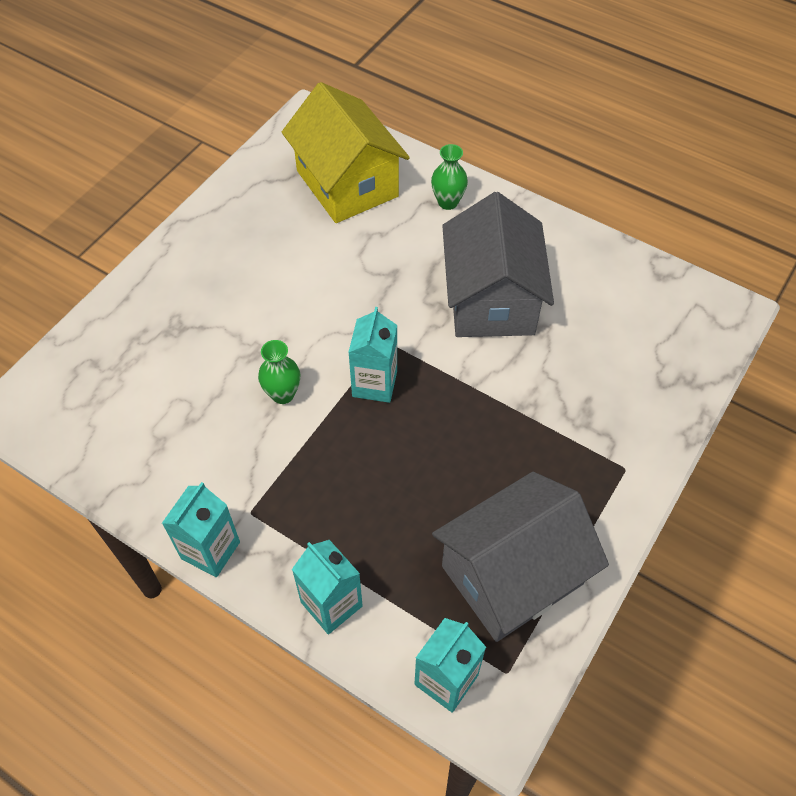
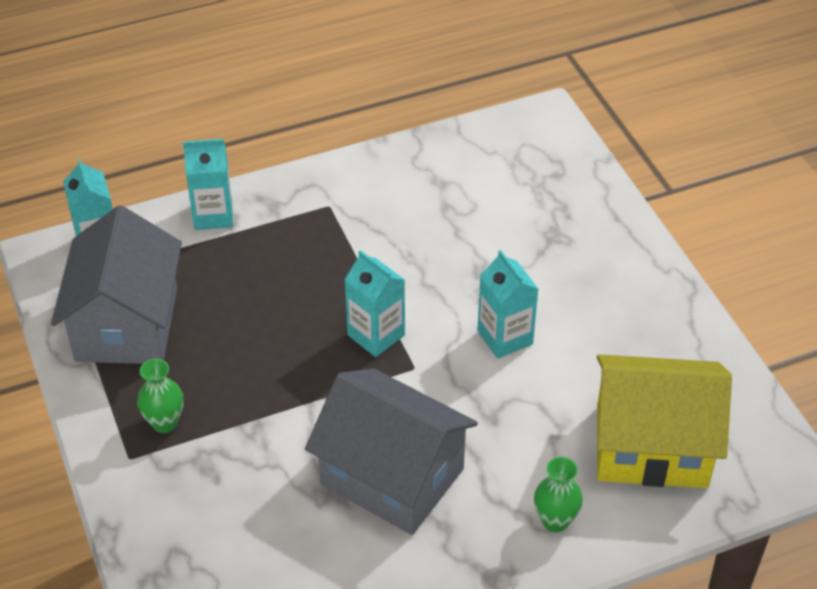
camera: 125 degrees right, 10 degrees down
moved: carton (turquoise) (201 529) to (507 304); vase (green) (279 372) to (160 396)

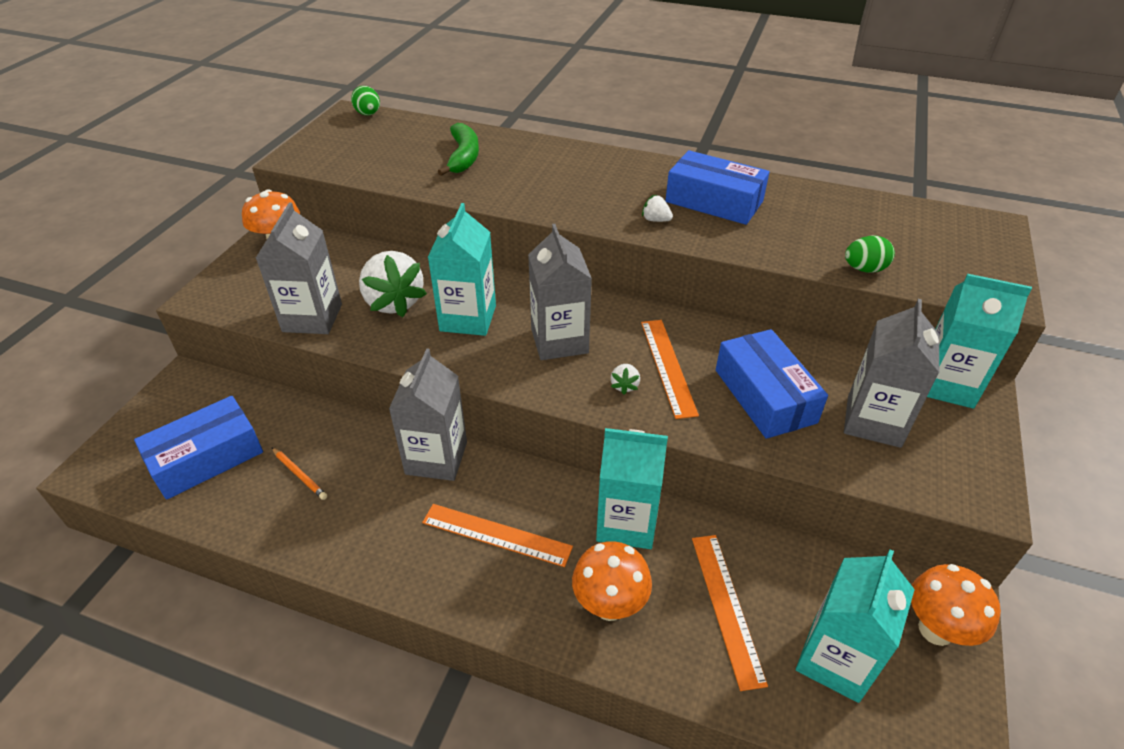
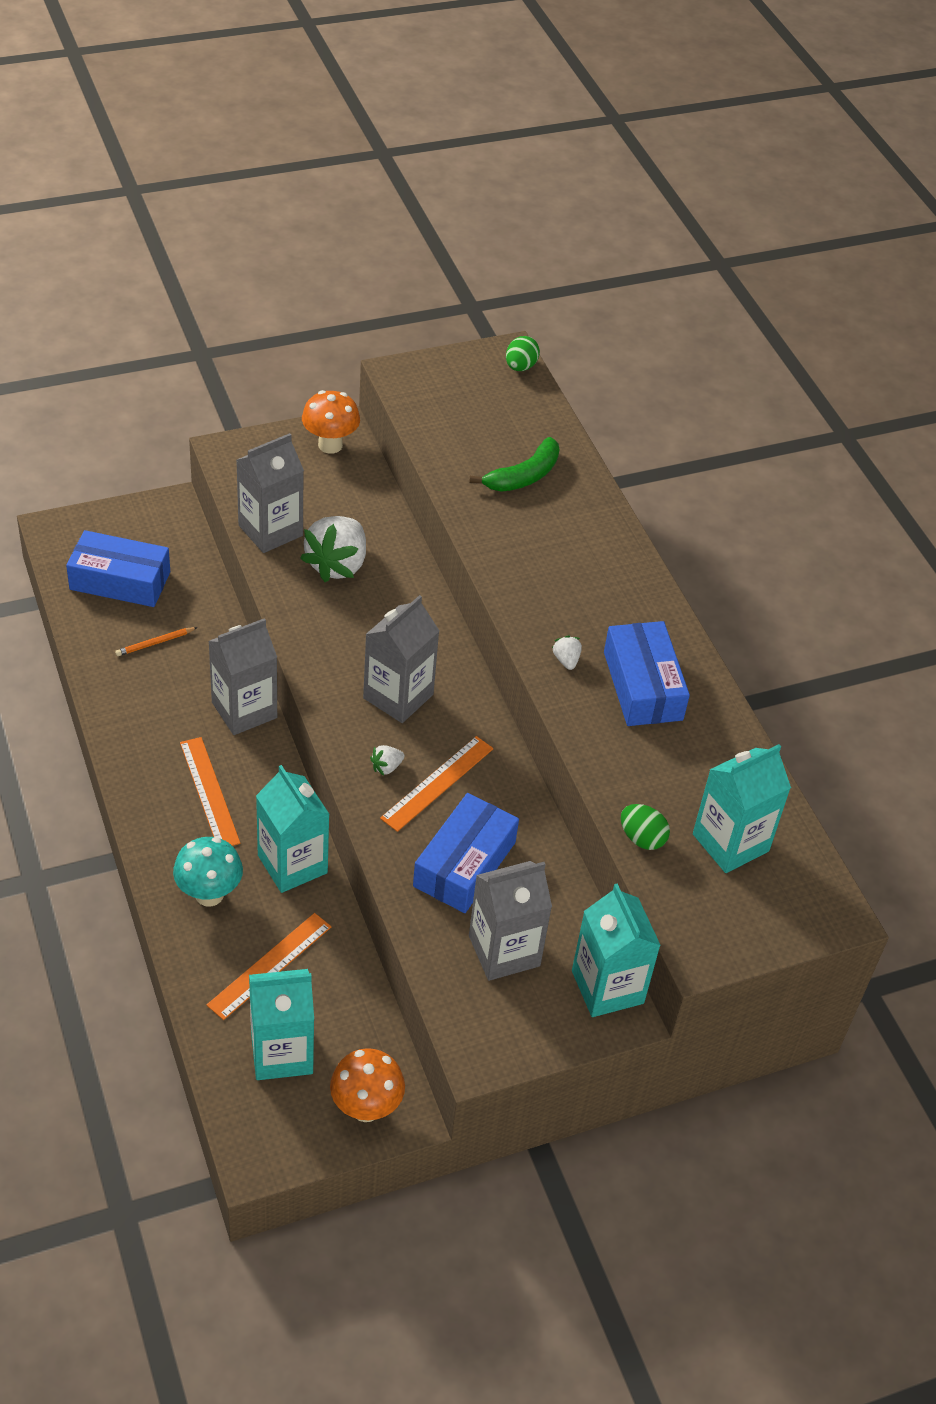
camera: 45 degrees right, 5 degrees up
moved: carton (turquoise) (462 269) to (742 808)
recoloured: mushroom (orange) (612 581) to mushroom (turquoise) (208 871)
turned: pencil (orange) (299 473) = (156 641) 60 degrees clockwise

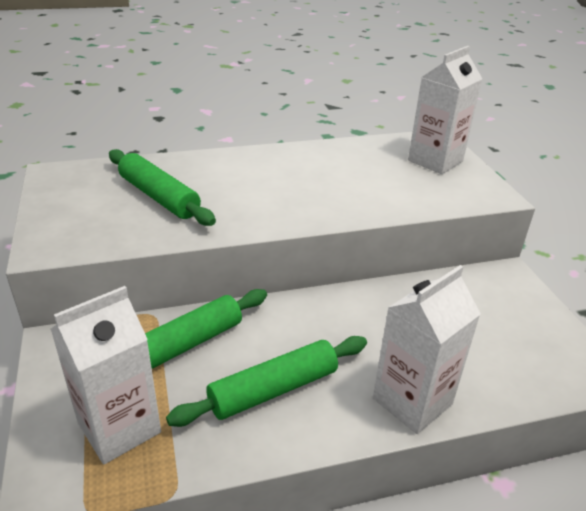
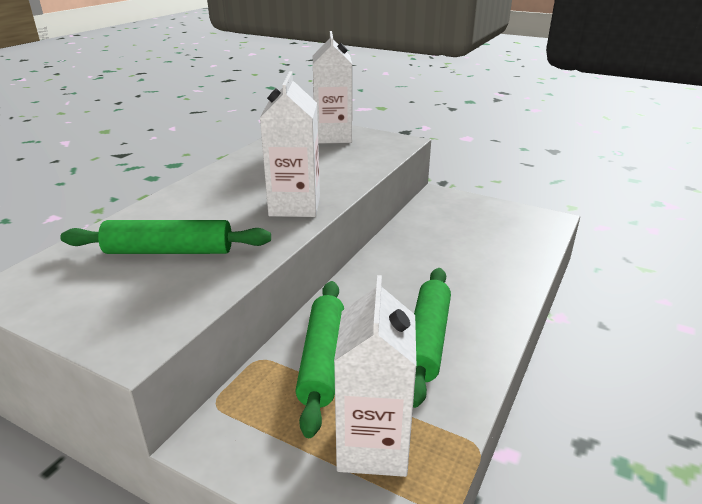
camera: 45 degrees left, 5 degrees down
moved: carton (white) (427 349) to (290 144)

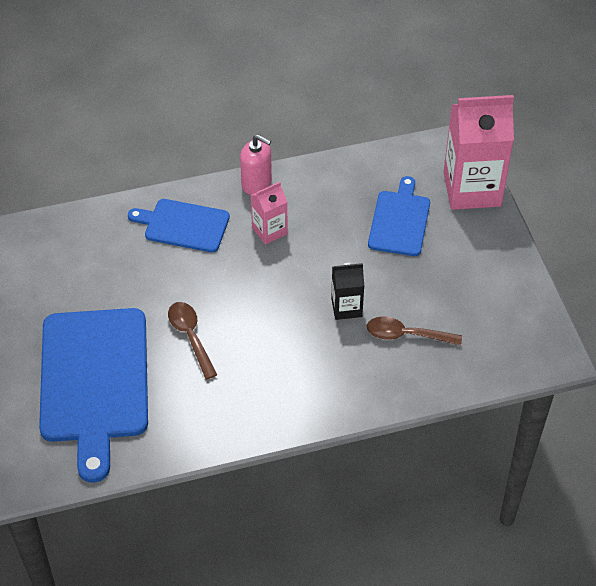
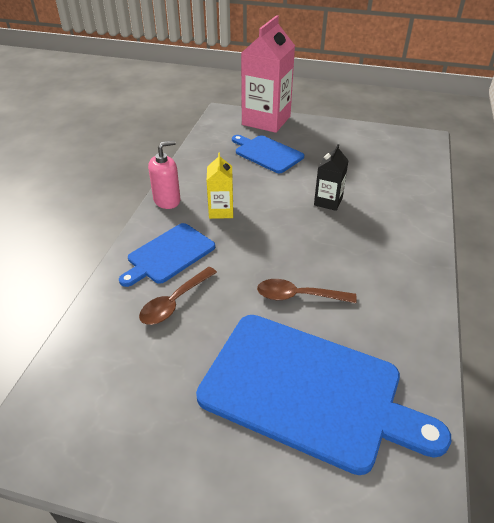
camera: 60 degrees left, 10 degrees down
moved: spoon (brown) (414 331) to (178 296)
recoloured: carton (pink) (269 213) to carton (yellow) (219 185)

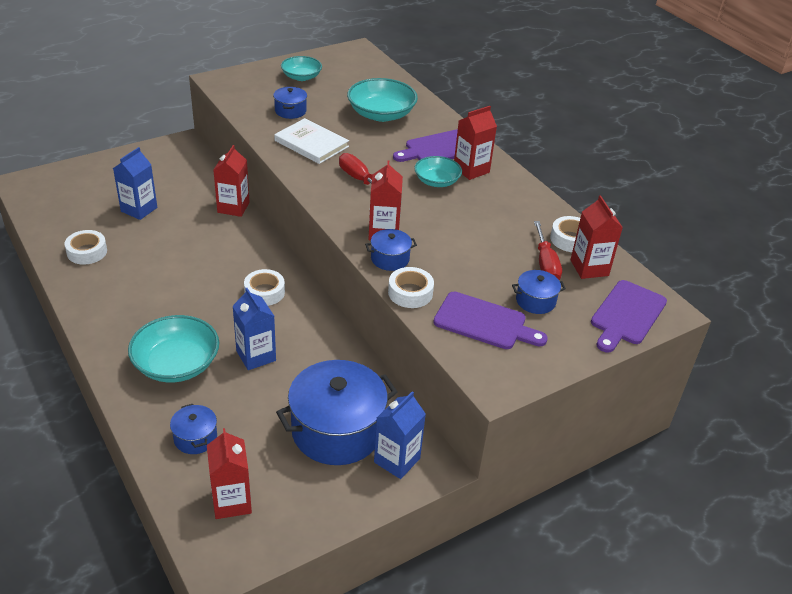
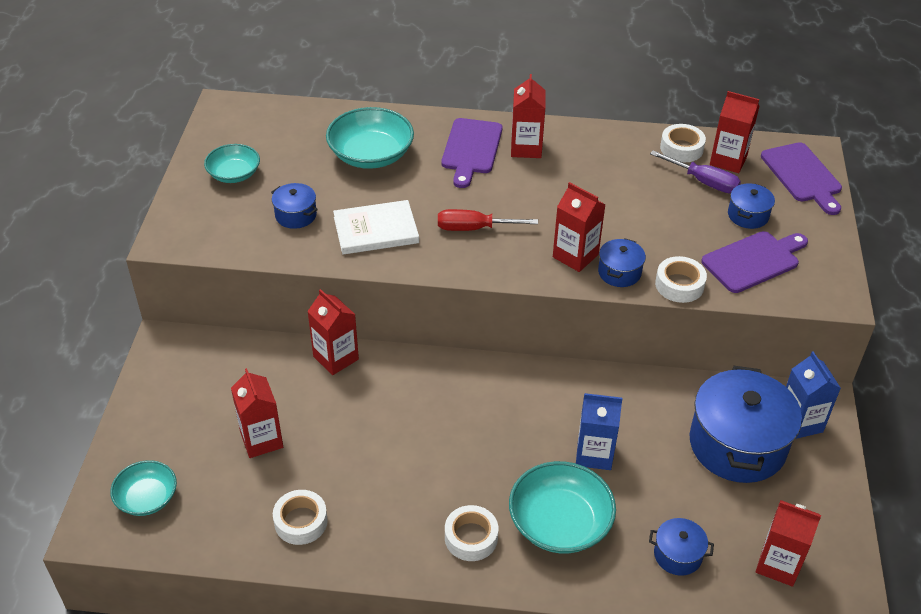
camera: 50 degrees left, 5 degrees up
moved: tape (white) (264 287) to (471 533); bowl (turquoise) (438 171) to (143 488)
recoloured: carton (blue) (135 183) to carton (red) (257 413); screwdriver (red) (548 250) to screwdriver (purple) (695 172)

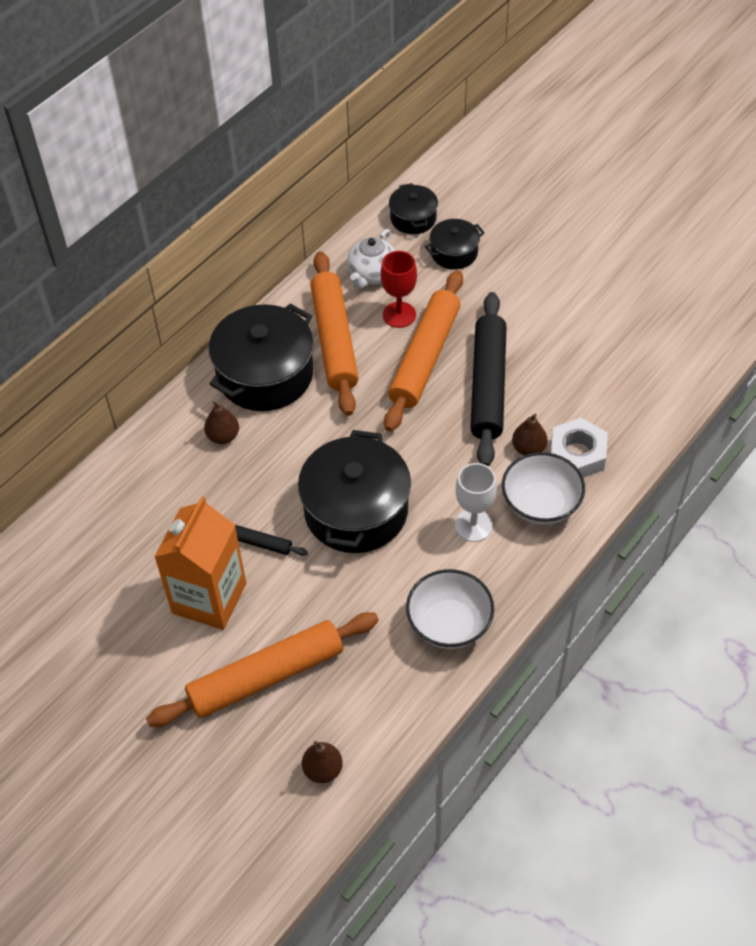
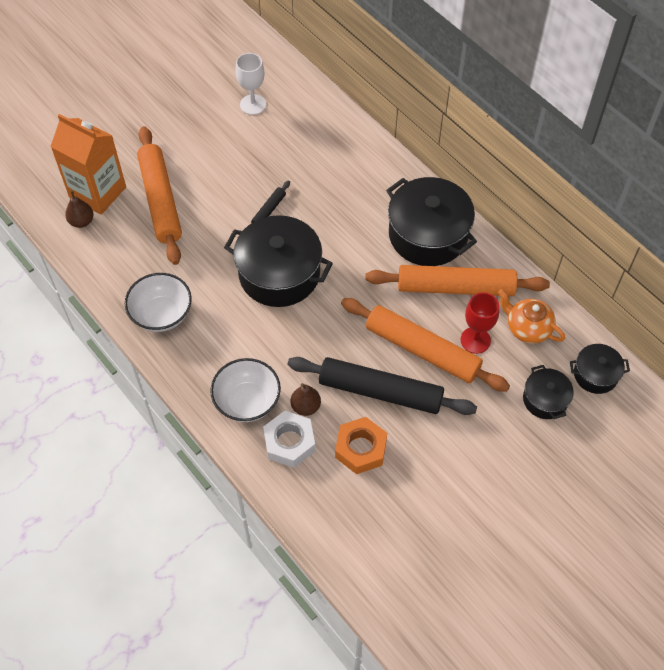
camera: 100 degrees right, 5 degrees up
removed: pear (brown) (221 422)
added: nut (orange) (361 445)
moved: carton (orange) (200 563) to (88 164); goblet (white) (476 502) to (251 84)
recoloured: teapot (white) (371 259) to teapot (orange) (531 316)

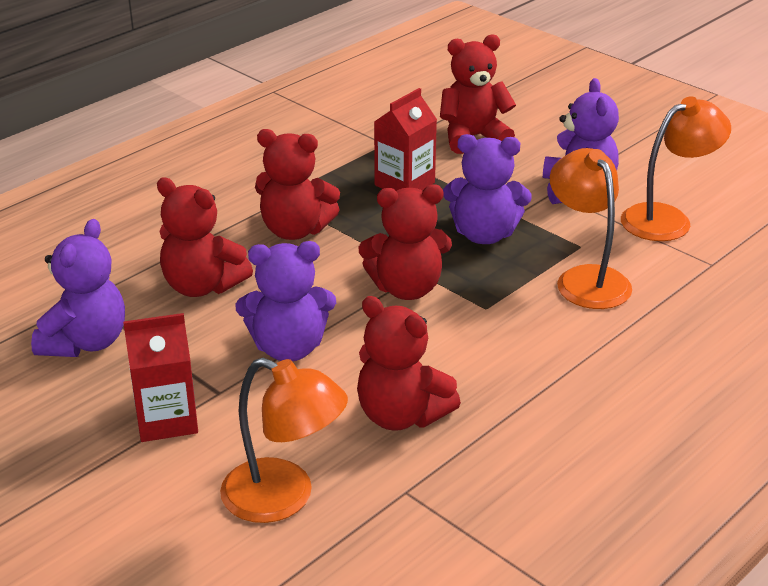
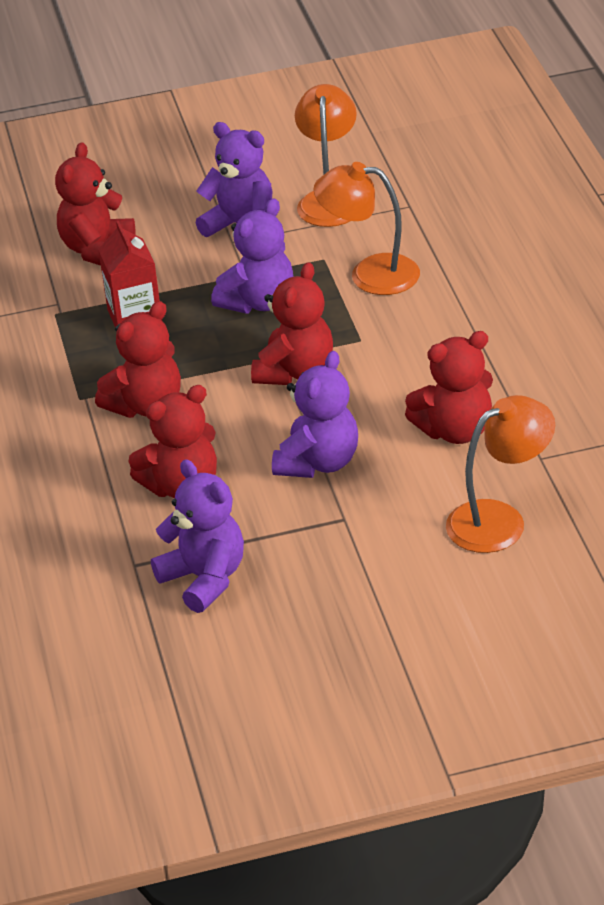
camera: 55 degrees left, 5 degrees up
removed: carton (red) (160 377)

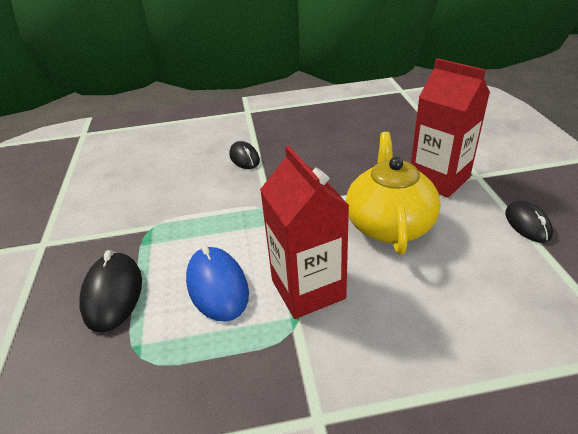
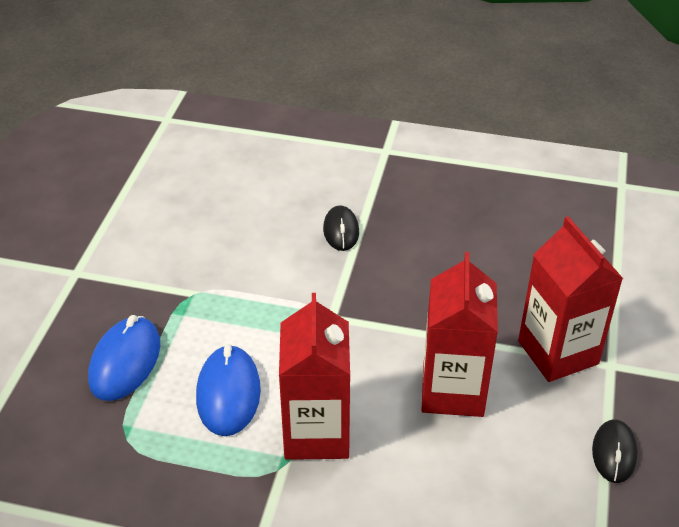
camera: 20 degrees right, 5 degrees up
replaced: teapot (yellow) (393 193) to carton (red) (460 334)
recoloured: mouse (black) (110 291) to mouse (blue) (124 358)

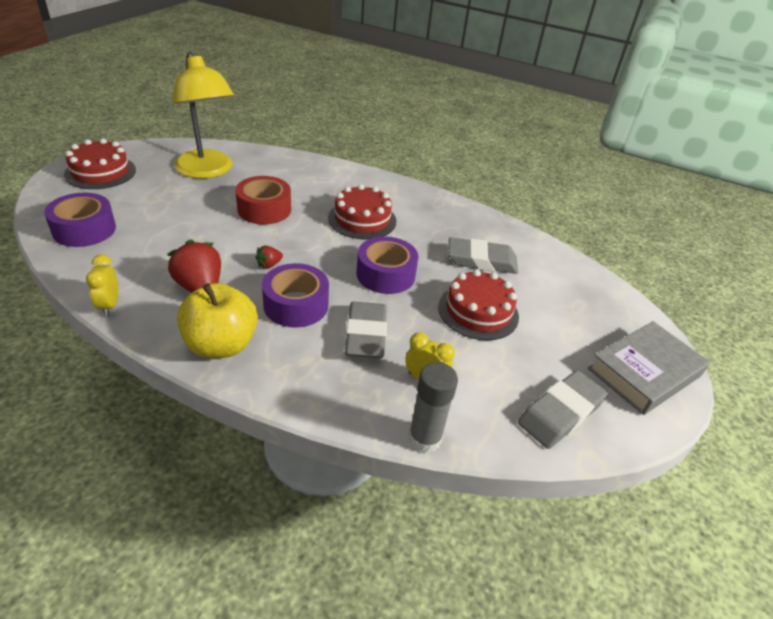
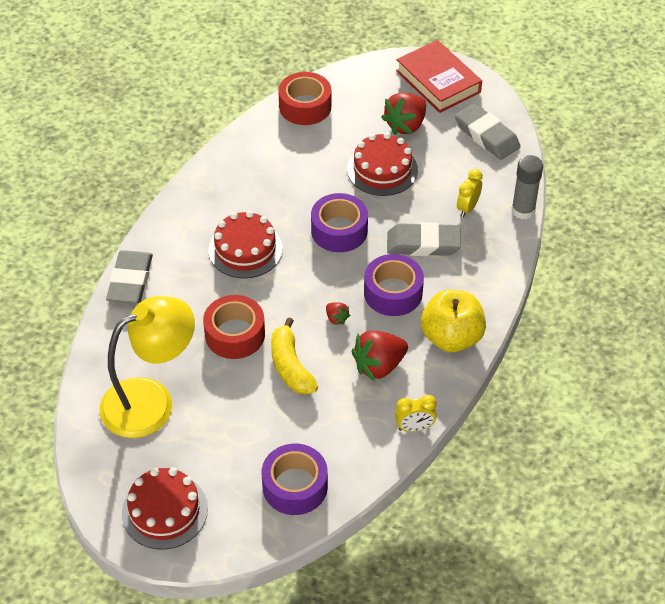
camera: 85 degrees left, 10 degrees up
added: banana (yellow) (294 356); tape (red) (304 98); strawberry (red) (403 114)
moved: eraser (grey) (483 255) to (129 277)
recoloured: book (grey) (649 368) to book (red) (439 76)

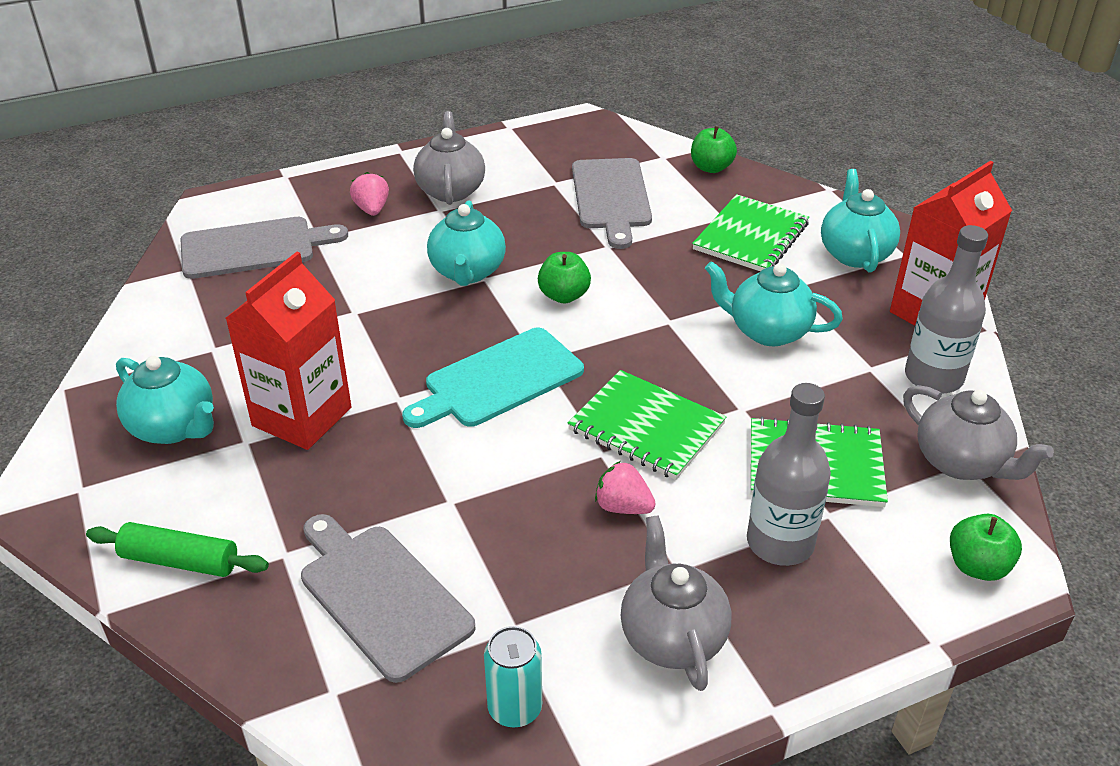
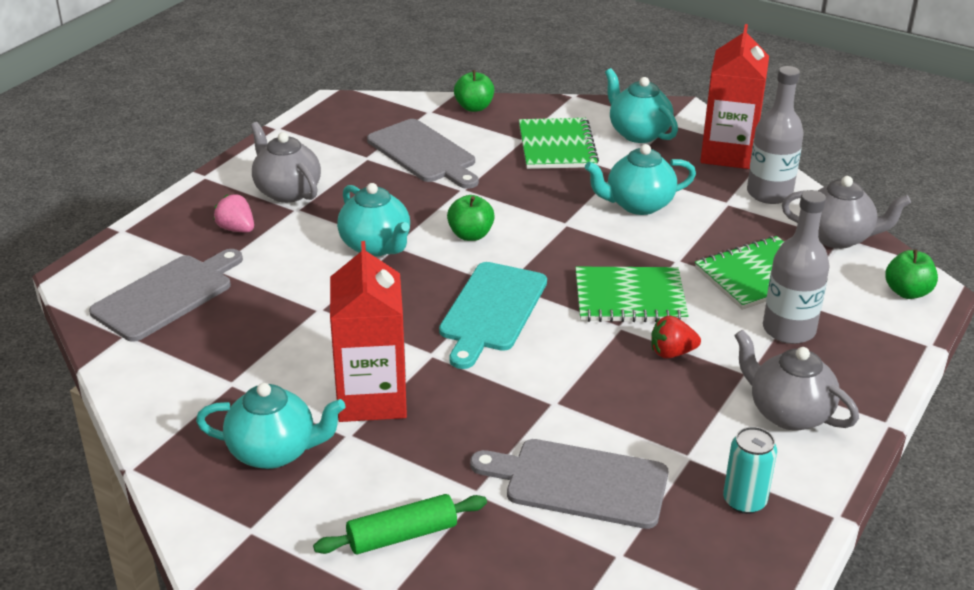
camera: 35 degrees left, 5 degrees down
recoloured: strawberry (pink) (625 487) to strawberry (red) (676 337)

